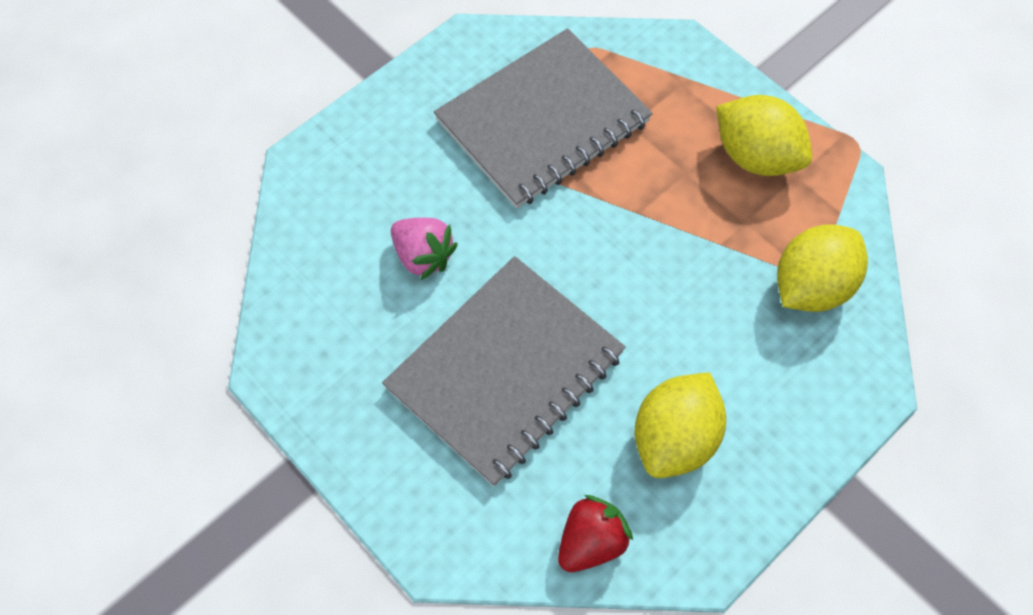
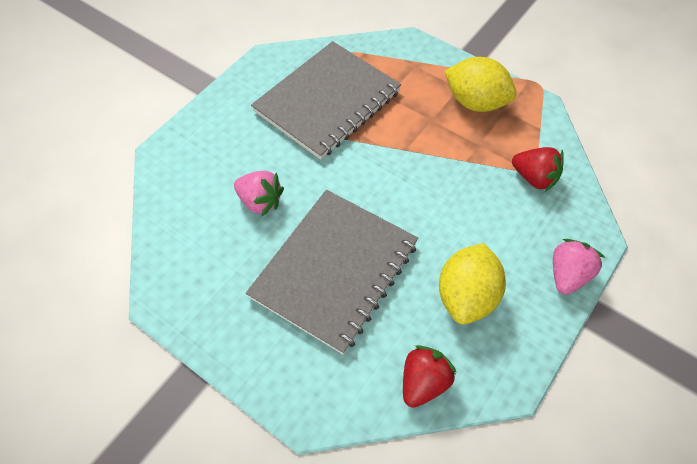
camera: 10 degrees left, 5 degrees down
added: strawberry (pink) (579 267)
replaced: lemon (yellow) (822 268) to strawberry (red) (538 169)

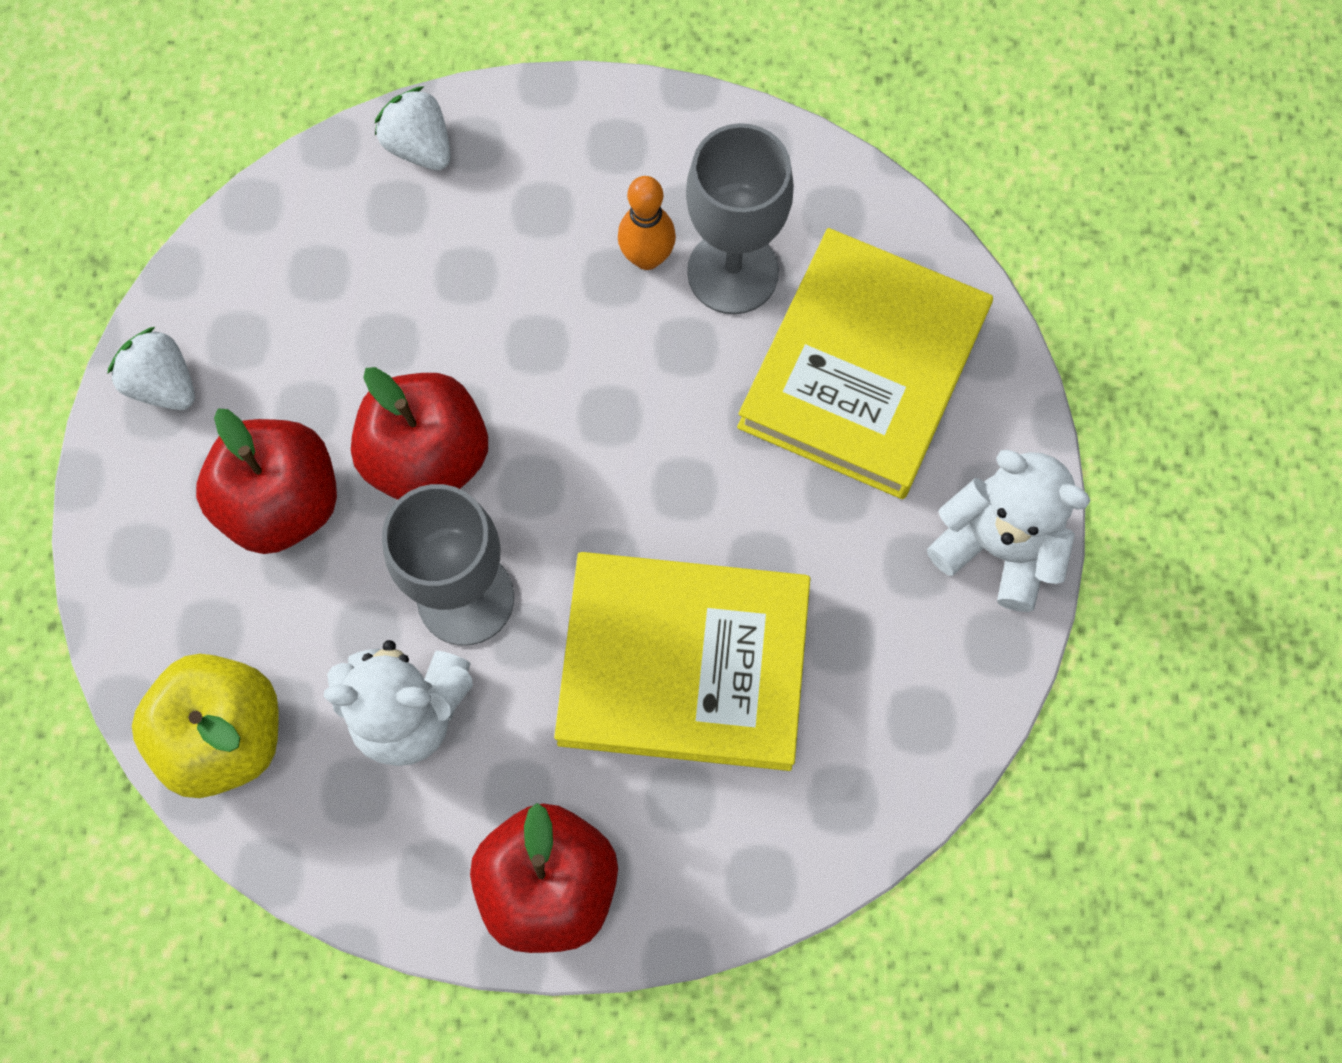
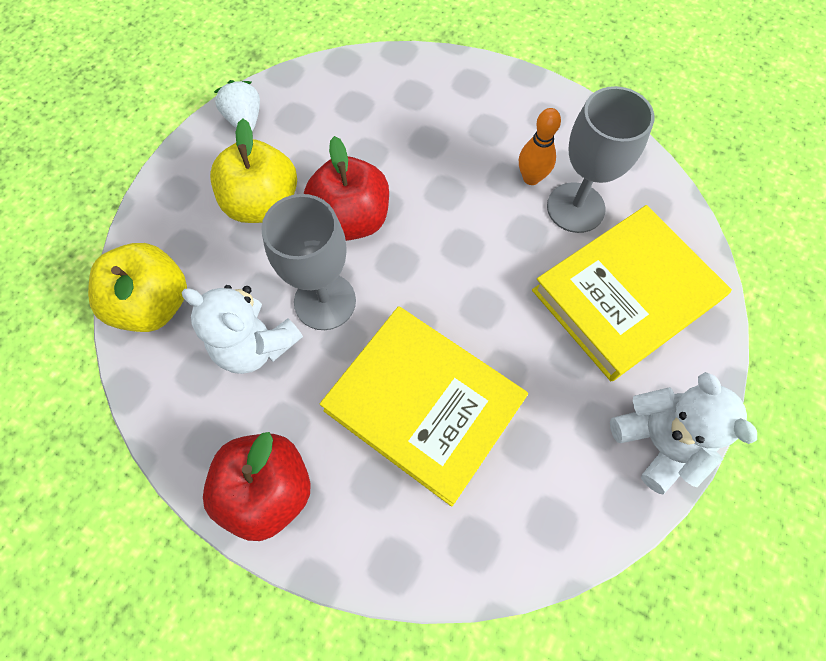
camera: 30 degrees right, 5 degrees down
removed: strawberry (white) (413 128)
recoloured: apple (red) (266 481) to apple (yellow) (253 171)

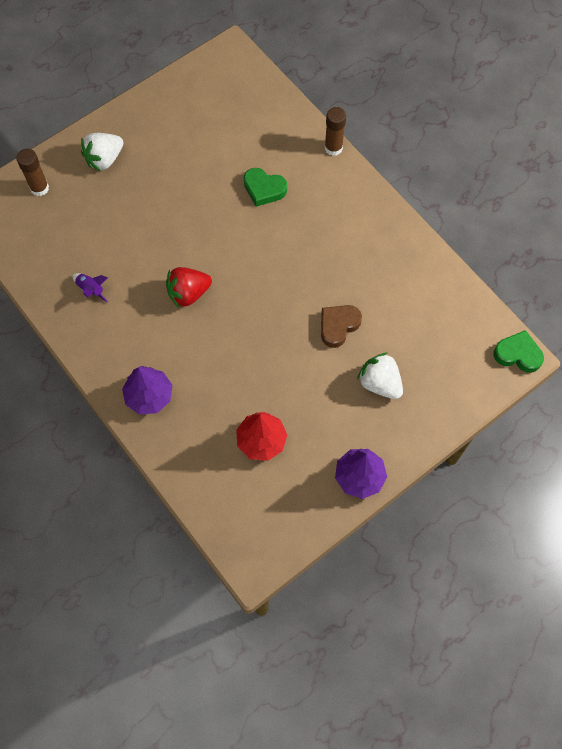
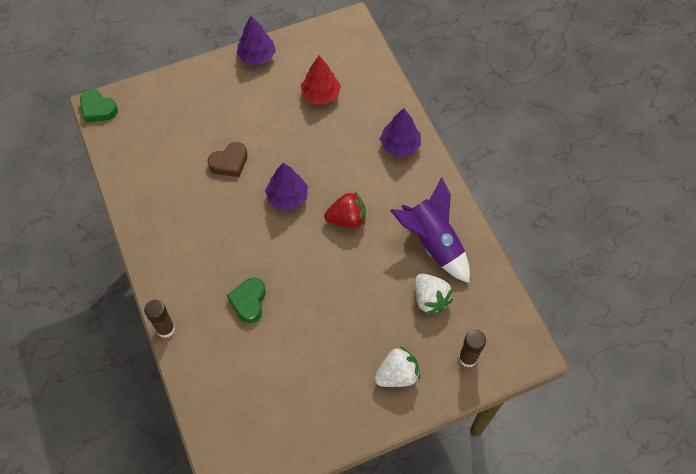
camera: 165 degrees left, 5 degrees down
added: tree (purple) (286 186)
moved: strawberry (white) (380 375) to (434 294)
turned: heart (green) (265 187) = (246 300) 120 degrees counterclockwise
resized: rocket (purple) (90 288) = (430 230) x2.40

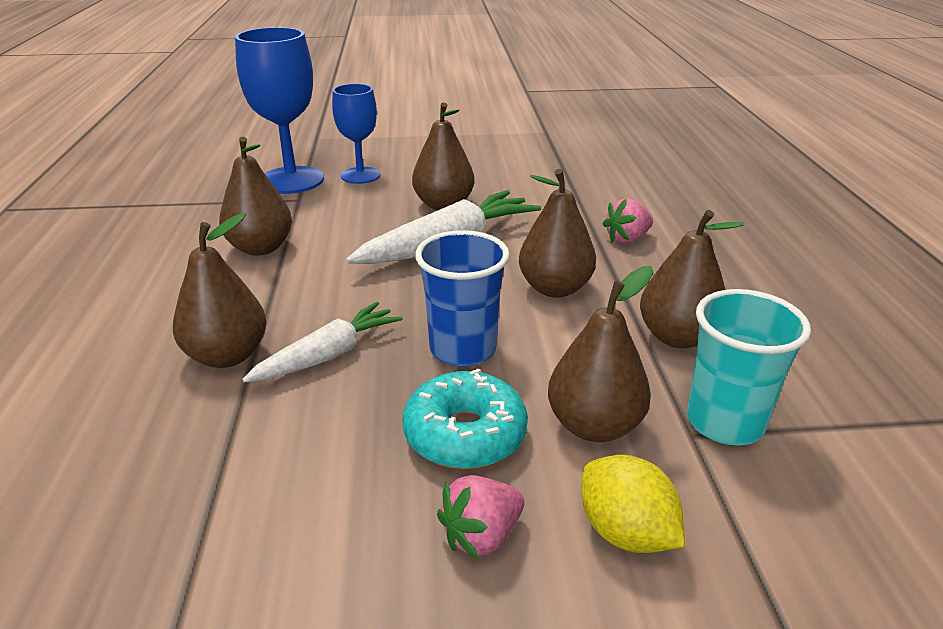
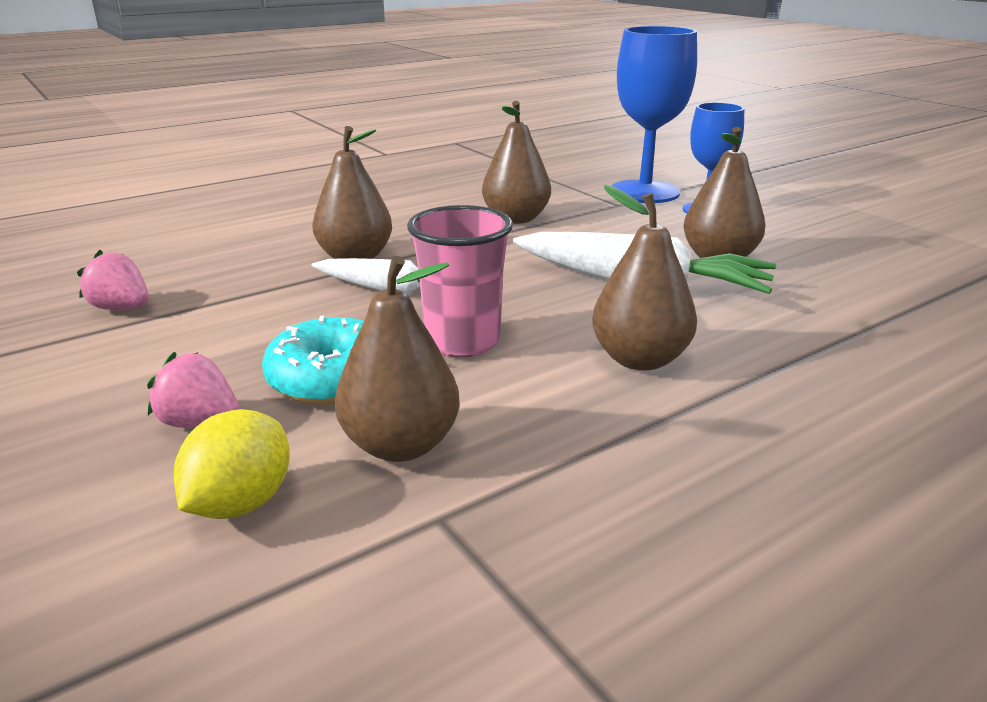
camera: 60 degrees right, 5 degrees down
removed: pear (brown) (692 279); cup (turquoise) (749 367)
moved: strawberry (pink) (628 221) to (112 280)
recoloured: cup (blue) (462 298) to cup (pink) (460 281)

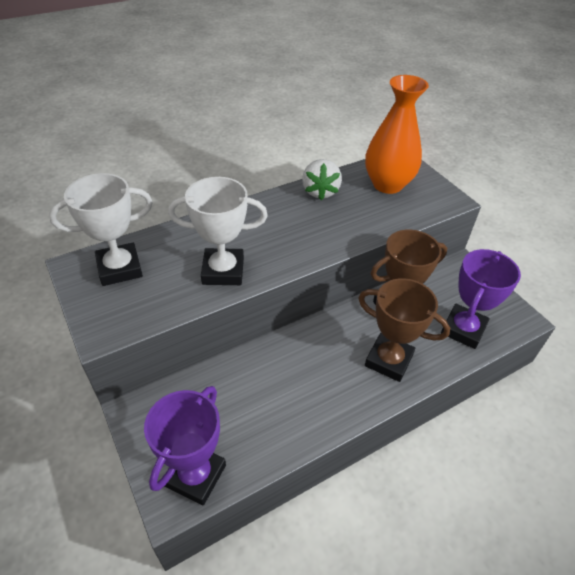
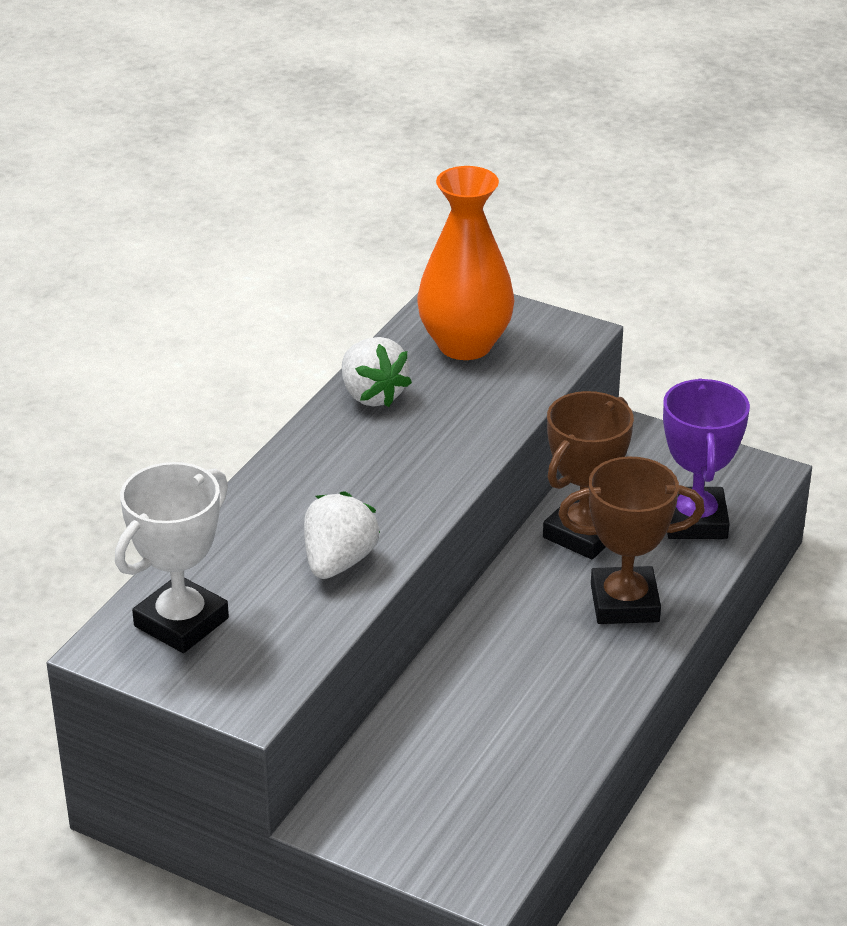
camera: 30 degrees left, 10 degrees down
removed: trophy (purple) (185 445)
replaced: trophy (white) (218 231) to strawberry (white) (342 535)

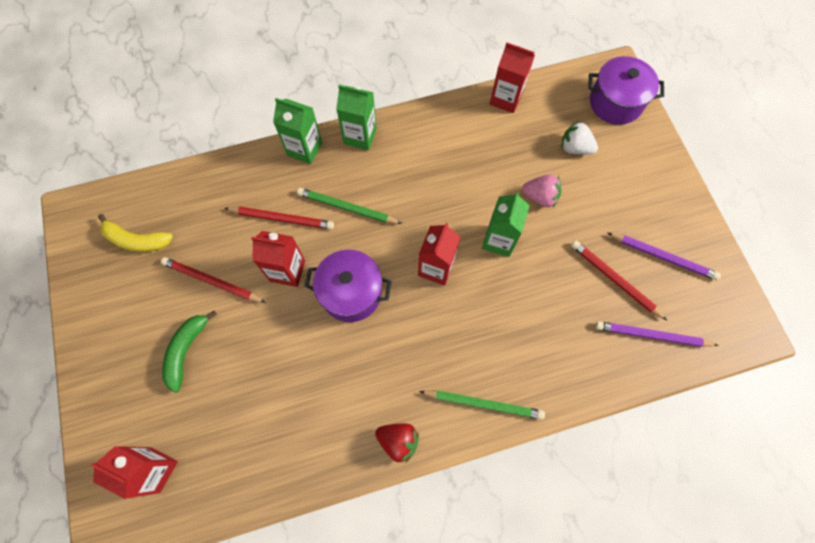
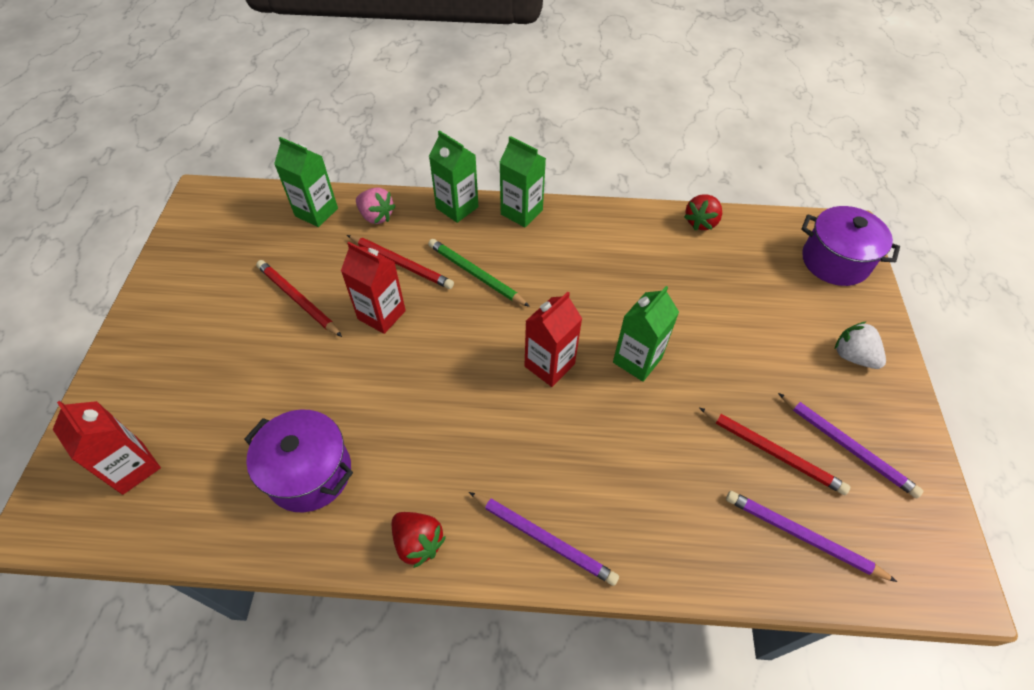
camera: 20 degrees right, 15 degrees down
removed: banana (yellow) (135 233); banana (green) (189 352)
added: carton (green) (306 182)
moved: pot (purple) (348 286) to (298 461); strawberry (pink) (542 190) to (376 205); strawberry (white) (579 137) to (860 345)
replaced: carton (red) (512 77) to strawberry (red) (703 212)
recoloured: pencil (green) (482 405) to pencil (purple) (544 539)
turned: pencil (red) (619 280) = (774 451) 150 degrees clockwise

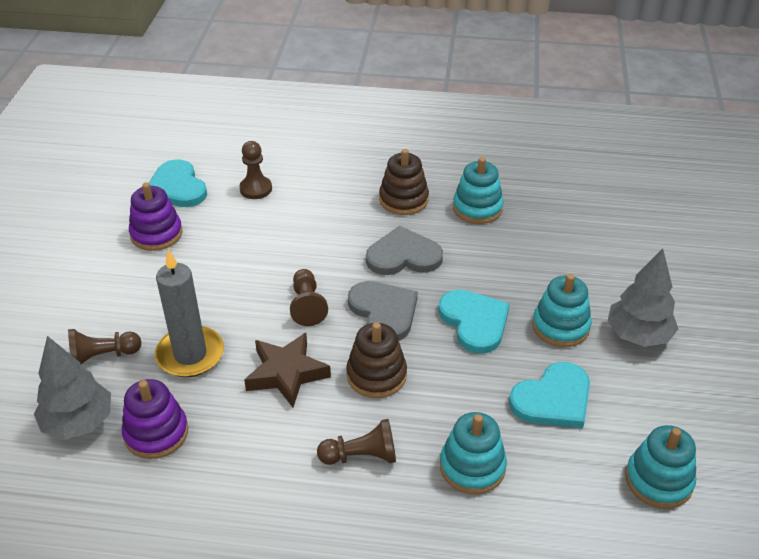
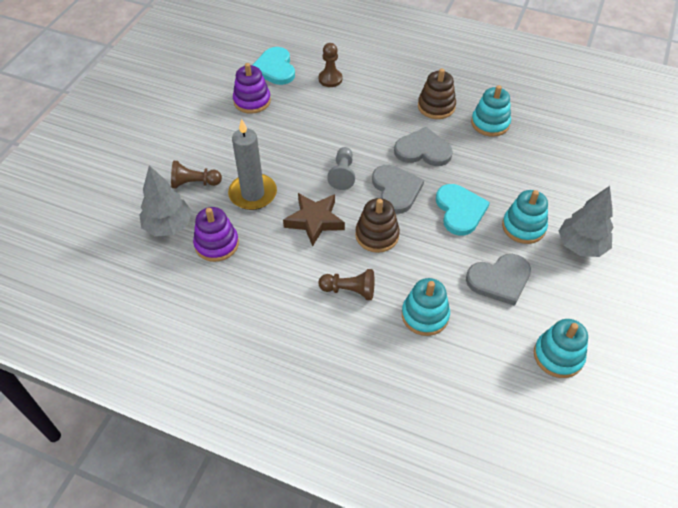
camera: 15 degrees right, 10 degrees up
recoloured: pawn (brown) (309 297) to pawn (grey) (341 168); heart (turquoise) (549 395) to heart (grey) (498 280)

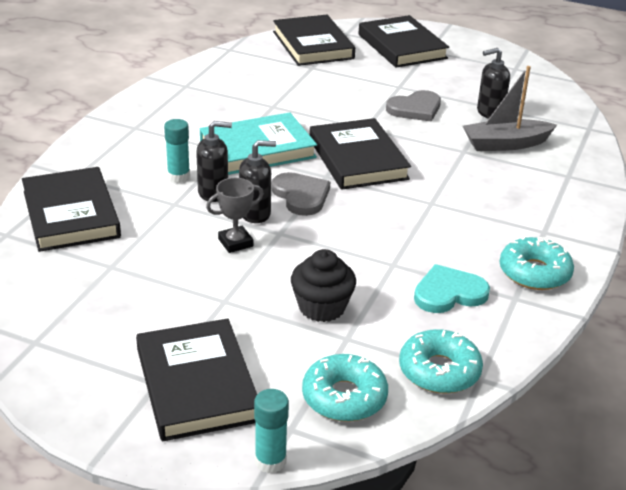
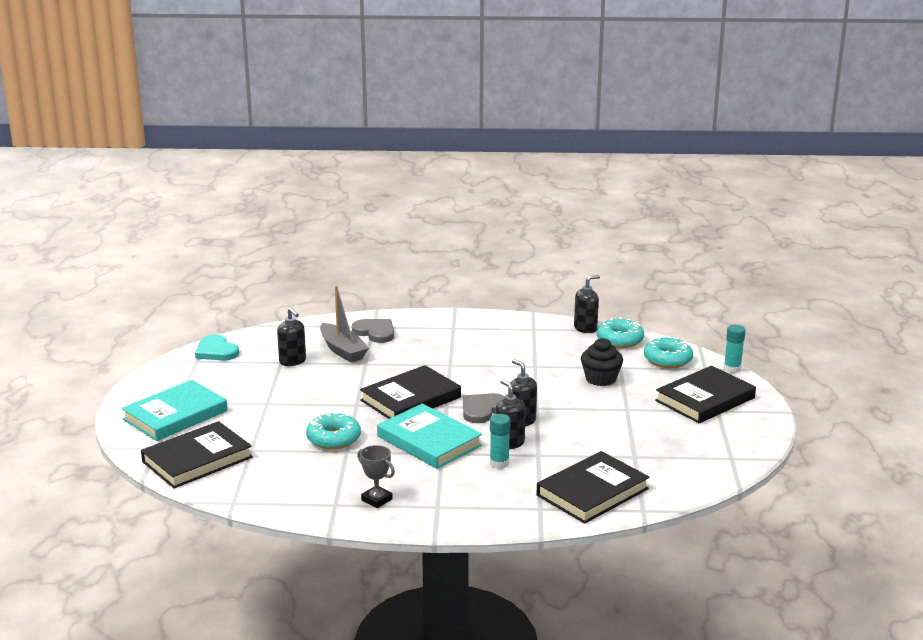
camera: 110 degrees left, 10 degrees down
added: soap dispenser (black) (587 304)
moved: trophy (grey) (235 215) to (376 476); heart (grey) (413 106) to (373 331); heart (turquoise) (452 288) to (217 347); donut (turquoise) (537 263) to (333 431)
recoloured: book (black) (404 41) to book (turquoise) (174 410)

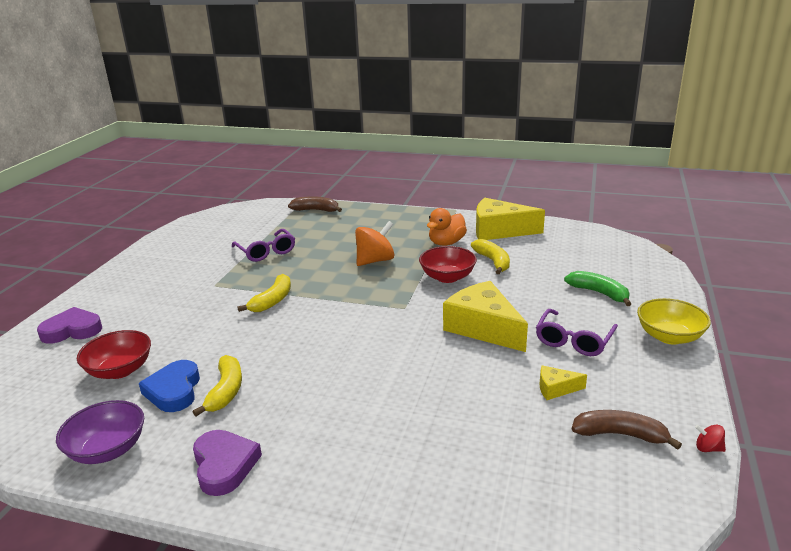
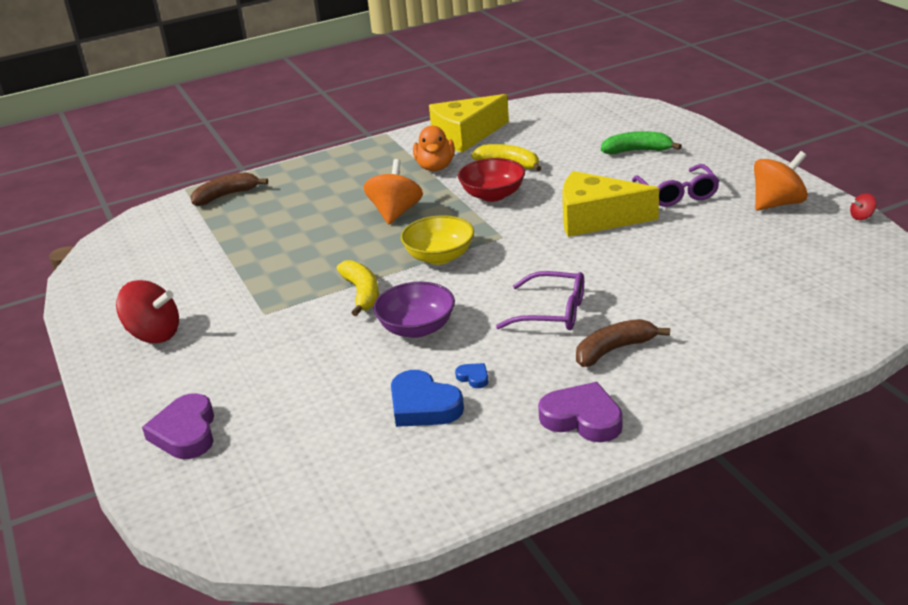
camera: 40 degrees left, 5 degrees up
removed: bowl (red) (114 354); cheese (yellow) (563 382)
added: spinning top (red) (147 311); spinning top (orange) (781 181)
moved: bowl (purple) (100 432) to (414 310); glasses (purple) (263 245) to (540 300); banana (brown) (627 430) to (623 343); bowl (yellow) (674 321) to (437 240)
replaced: banana (yellow) (217 385) to heart (blue) (471 375)
turned: heart (purple) (69 325) = (178 426) 45 degrees counterclockwise

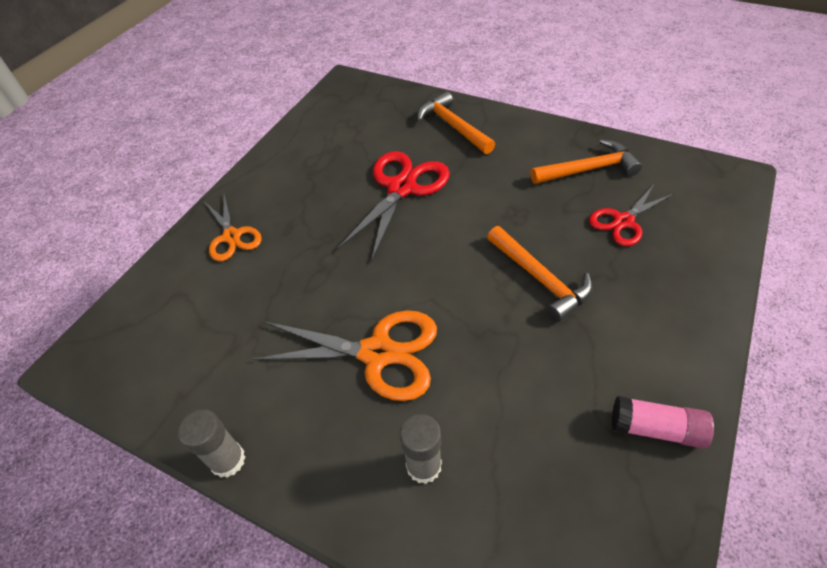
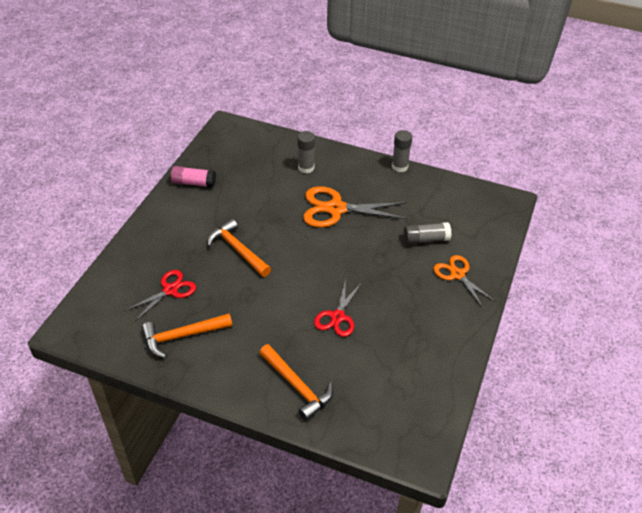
camera: 170 degrees right, 5 degrees down
added: glue stick (grey) (428 233)
resized: scissors (red) (393 206) = (337 308) x0.62

